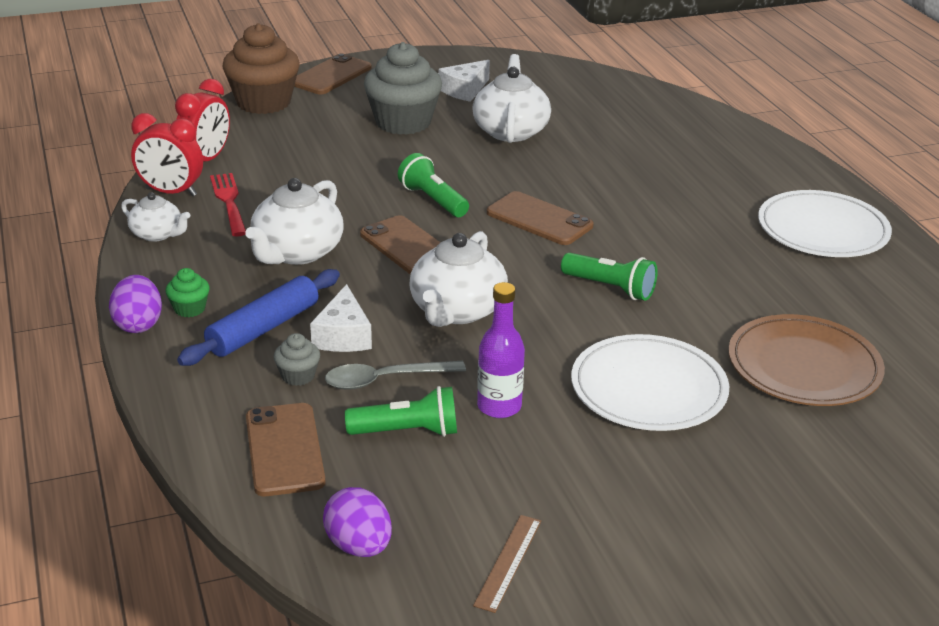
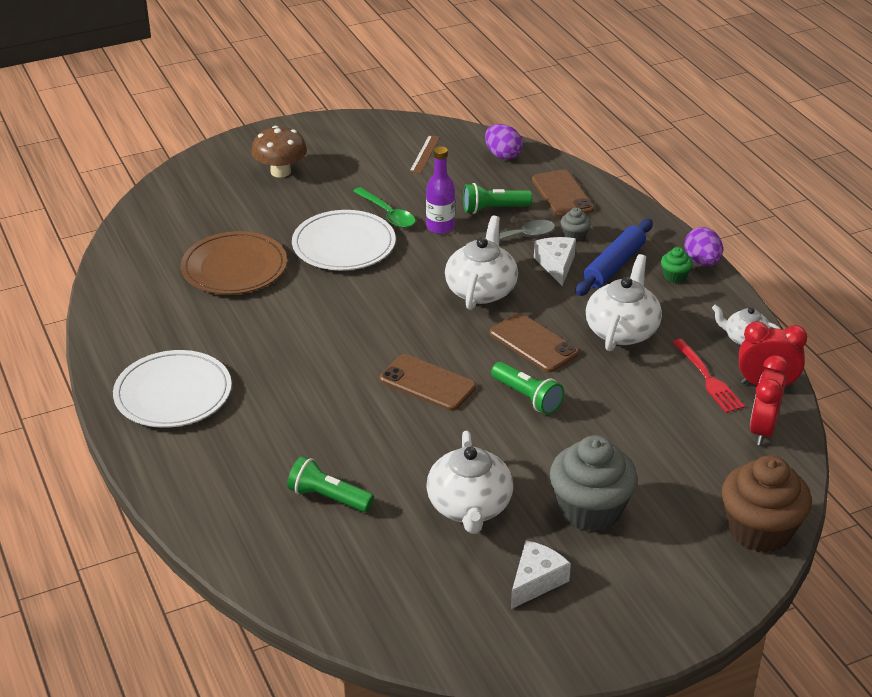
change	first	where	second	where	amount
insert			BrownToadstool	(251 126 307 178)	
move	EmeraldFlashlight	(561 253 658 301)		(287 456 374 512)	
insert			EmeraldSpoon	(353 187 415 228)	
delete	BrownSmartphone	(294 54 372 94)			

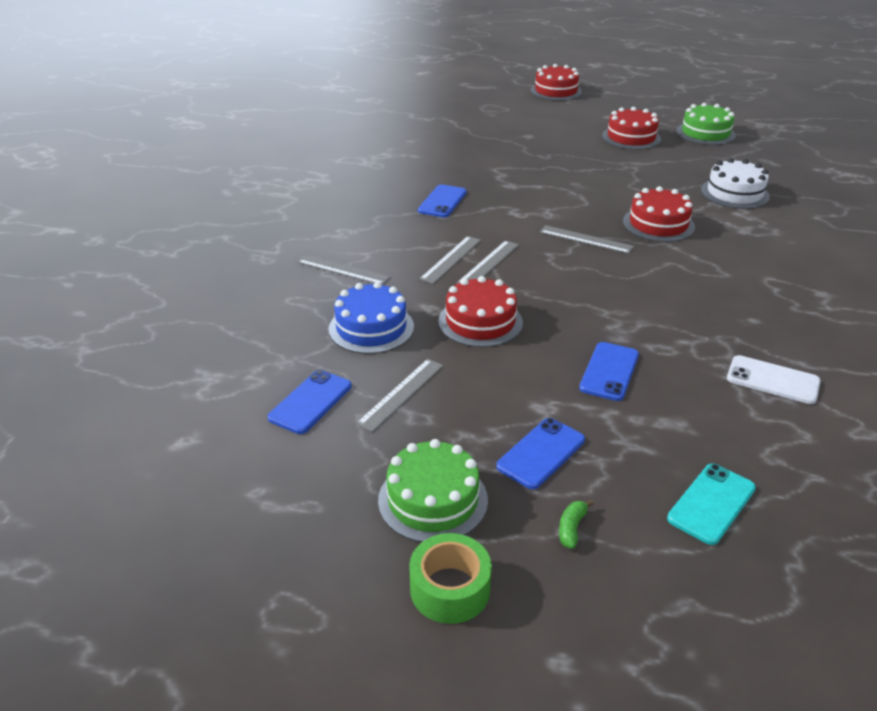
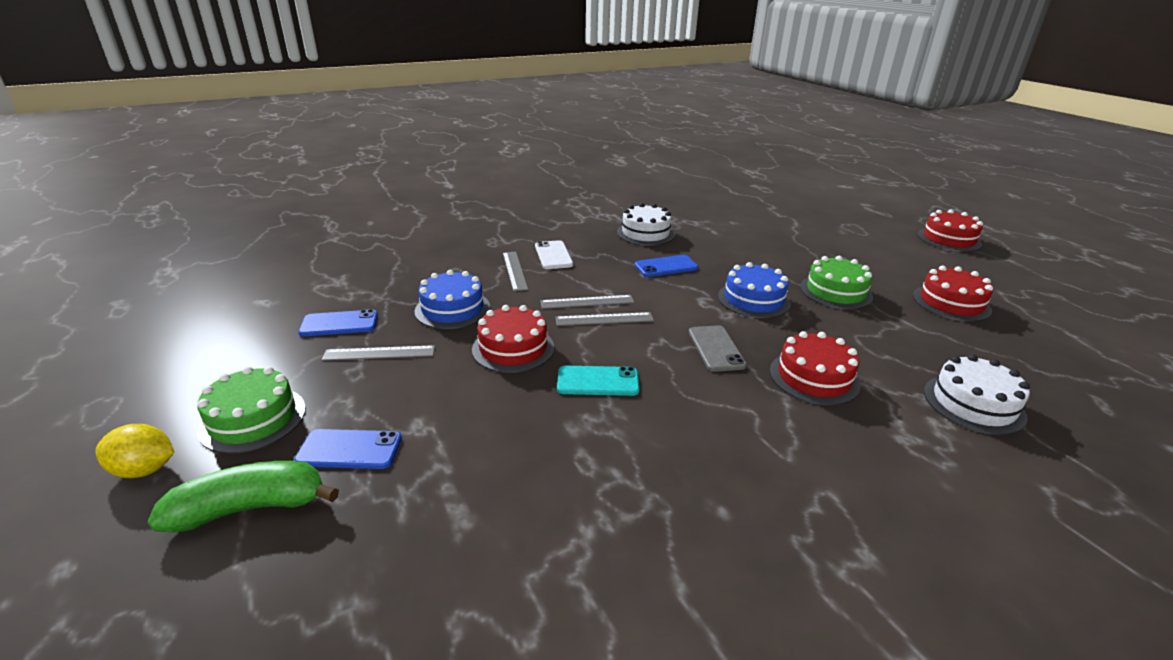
change	first	where	second	where	amount
replace	EmeraldStickyTape	(409 533 492 624)	BrightYellowToyLemon	(95 424 174 478)	
resize	EmeraldToyBanana	(559 500 594 549)		(147 461 339 533)	x2.47
move	WhiteSmartphone	(727 355 821 404)		(535 240 573 269)	
move	AquaSmartphone	(667 463 756 545)		(557 366 640 396)	
insert			WhiteLayerCake	(617 203 675 246)	
replace	AshGreyRuler	(540 225 634 254)	AshGreySmartphone	(689 325 747 372)	
insert			RoyalBlueLayerCake	(718 262 791 318)	
move	EmeraldLayerCake	(676 103 736 145)		(800 256 873 309)	
delete	RoyalBlueSmartphone	(579 342 639 401)			

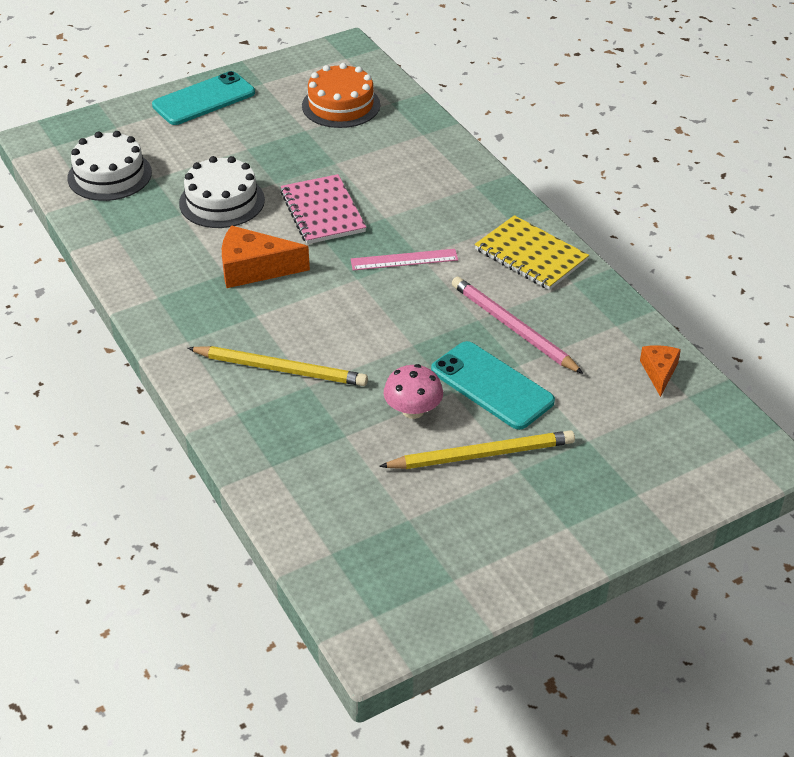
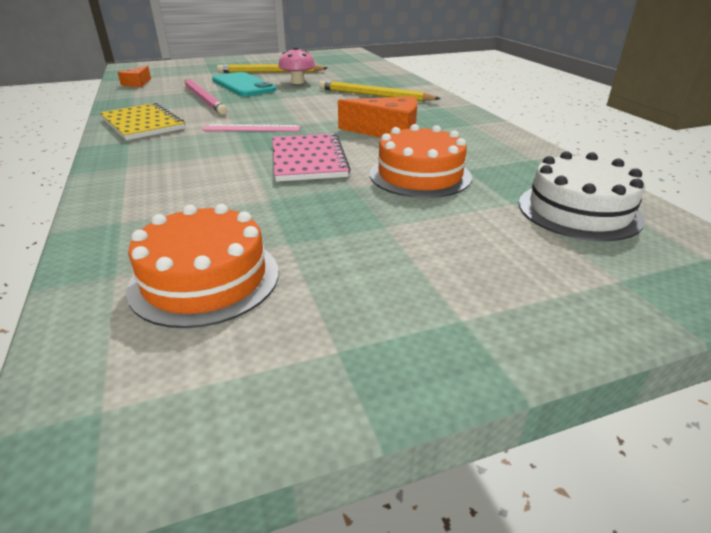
change	first	where	second	where	amount
recolor	WhiteLayerCake	(179 156 265 228)	OrangeColouredLayerCake	(370 124 472 198)	
delete	AquaSmartphone	(152 71 255 125)			

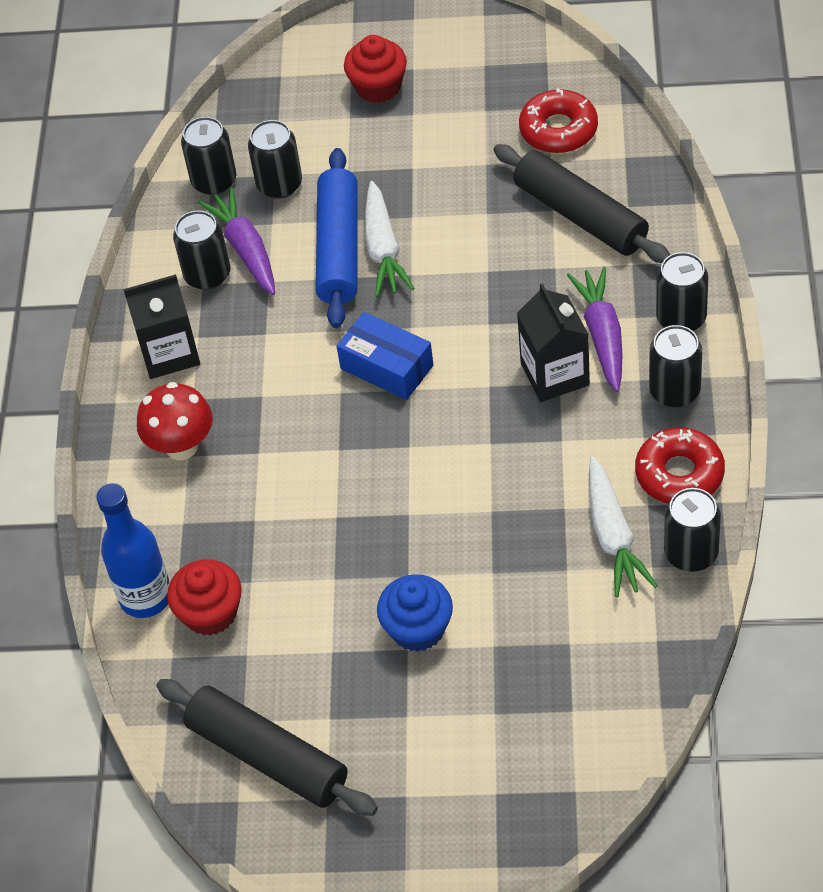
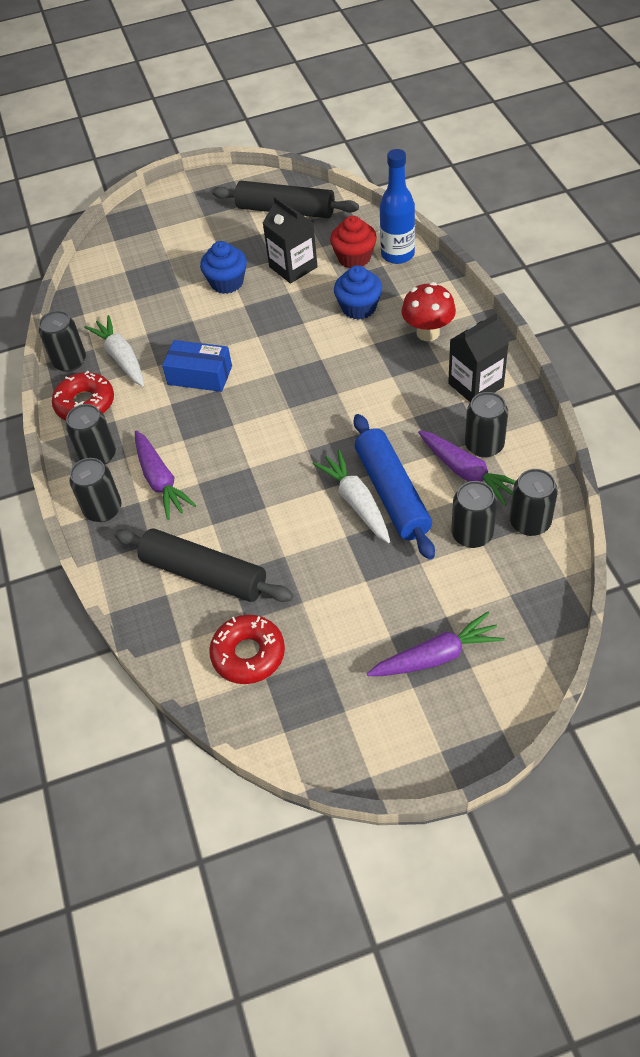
change	first	where	second	where	amount
move	RoyalBluePackage	(337 312 433 400)		(162 340 232 392)	
move	EbonyCarton	(517 283 590 402)		(263 197 318 283)	
insert			RoyalBlueFairyCake	(334 265 382 320)	
replace	ScarletFairyCake	(344 35 407 103)	VioletRootVegetable	(367 612 505 676)	

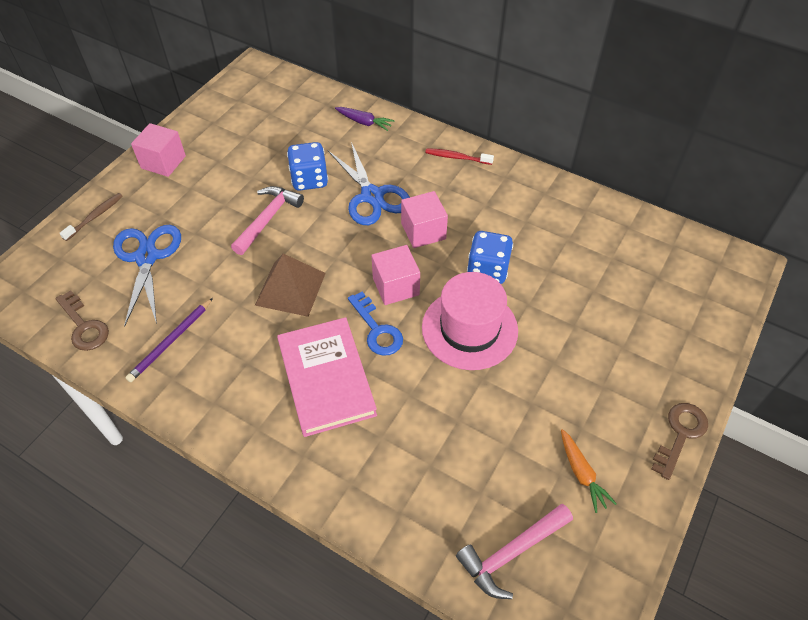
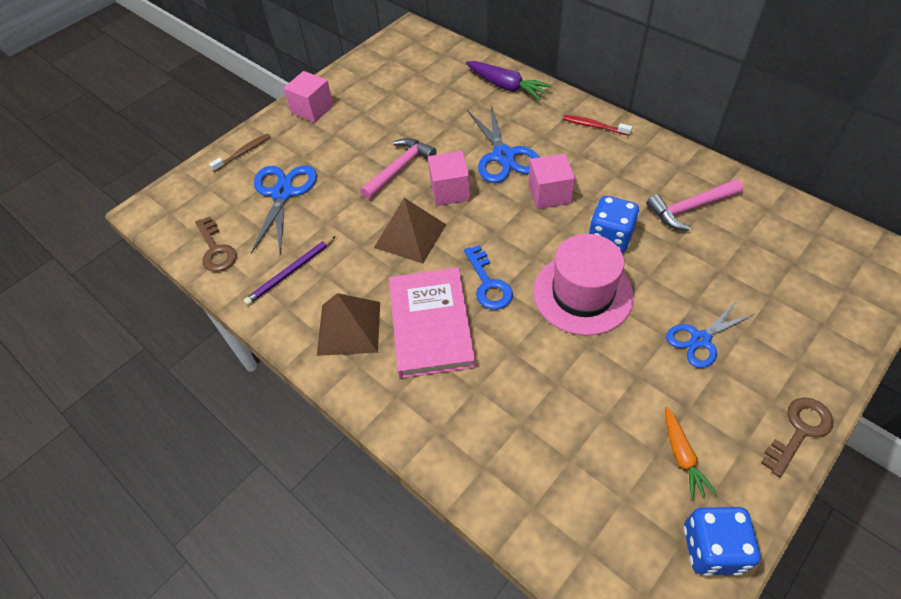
change	first	where	second	where	amount
insert			BrownPyramid	(317 293 380 356)	
move	RosySolidCube	(371 245 420 305)		(428 151 470 206)	
resize	VioletRootVegetable	(335 107 394 131)		(466 61 552 101)	x1.53
move	RosyClawHammer	(456 504 573 599)		(646 179 743 231)	
insert			RoyalBlueScissors	(666 300 756 368)	
move	RoyalBlueDice	(287 142 328 191)		(683 507 760 576)	

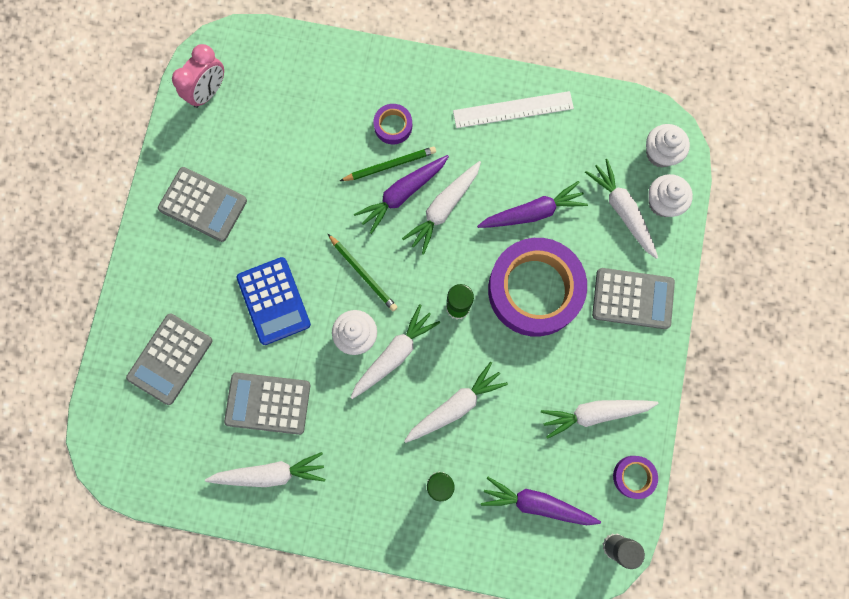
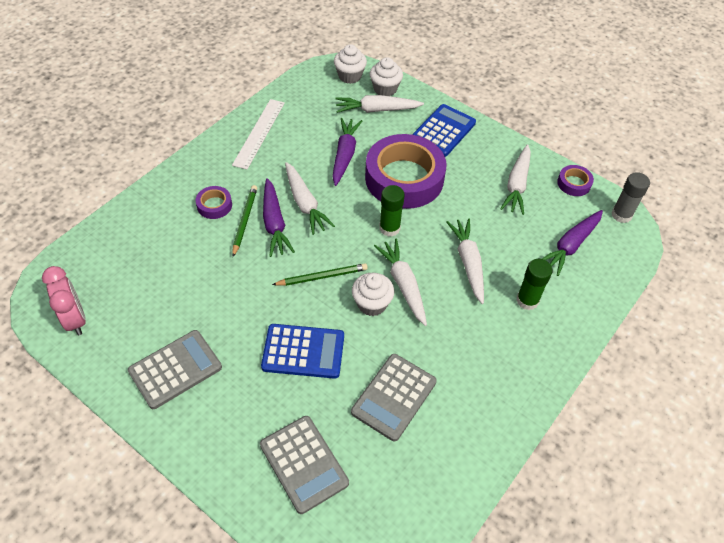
change	first	where	second	where	amount
recolor	AshGreyCalculator	(592 268 675 329)	RoyalBlueCalculator	(412 104 476 157)	
delete	WhiteRootVegetable	(205 452 326 487)			

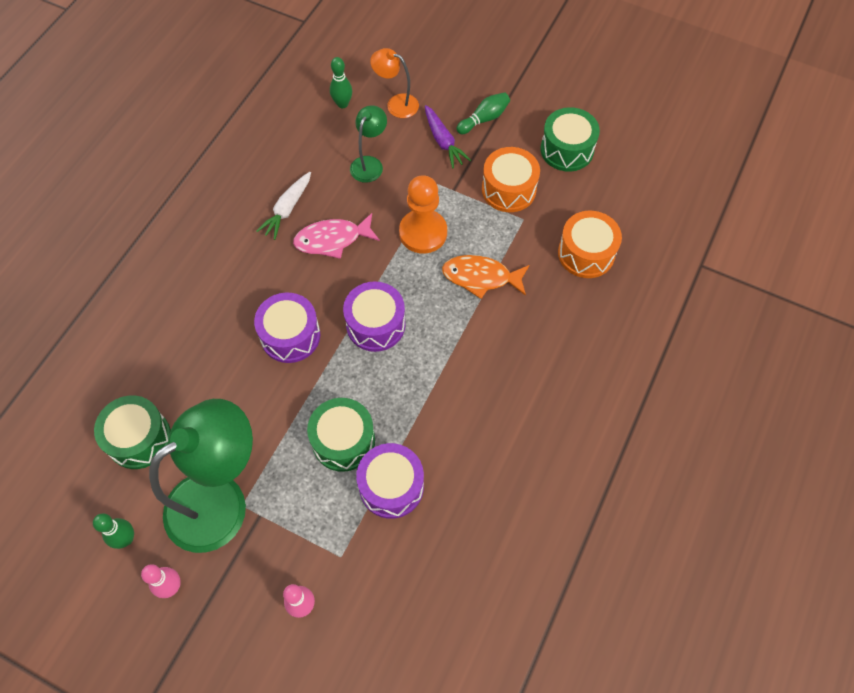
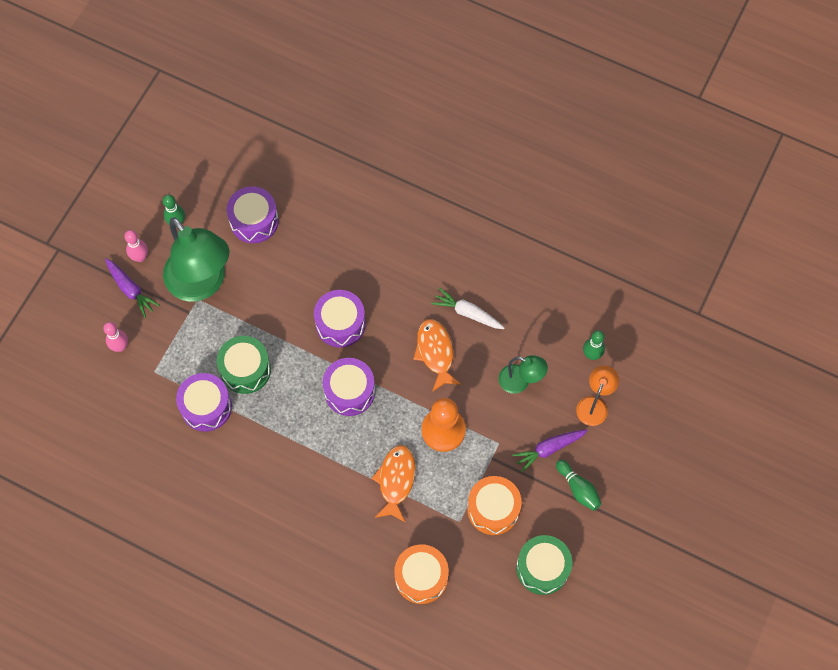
change	first	where	second	where	amount
insert			VioletRootVegetable	(105 258 160 318)	
recolor	EmeraldToyDrum	(94 395 171 469)	VioletToyDrum	(226 186 279 243)	
recolor	RosyToyFish	(293 213 380 259)	OrangeColouredToyFish	(413 319 461 392)	

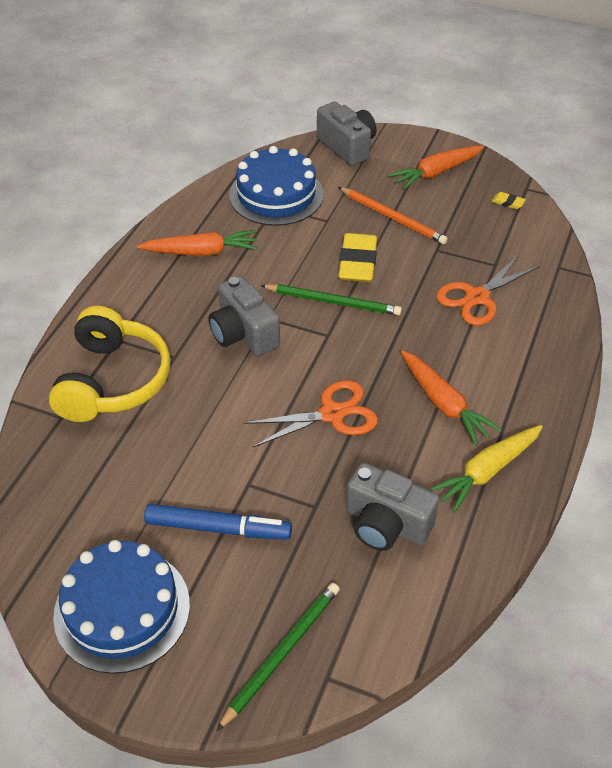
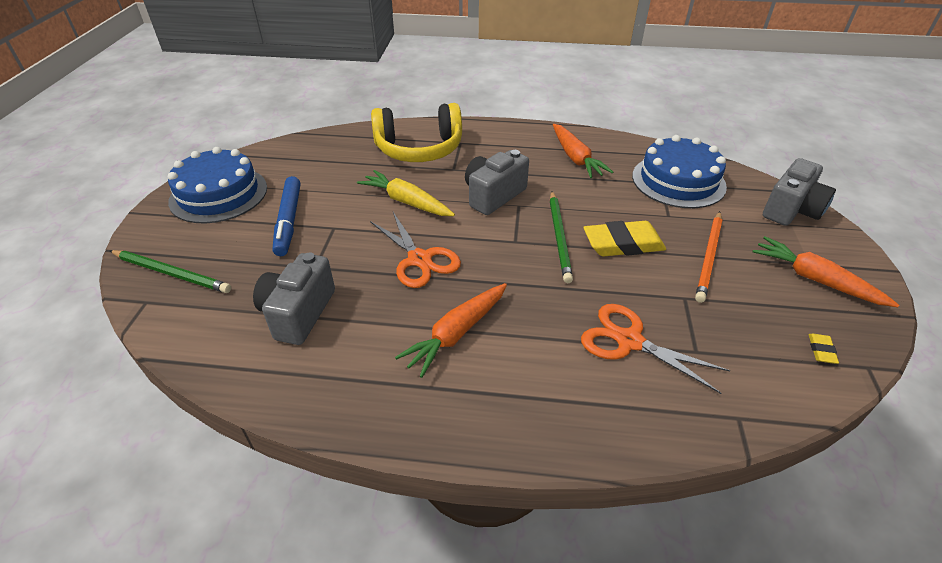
change	first	where	second	where	amount
move	BrightYellowRootVegetable	(429 425 543 513)		(357 170 455 216)	

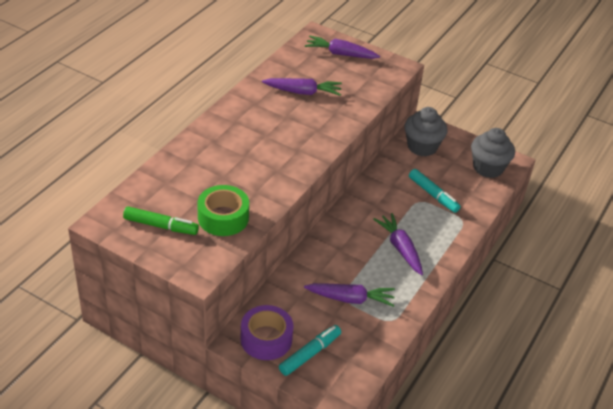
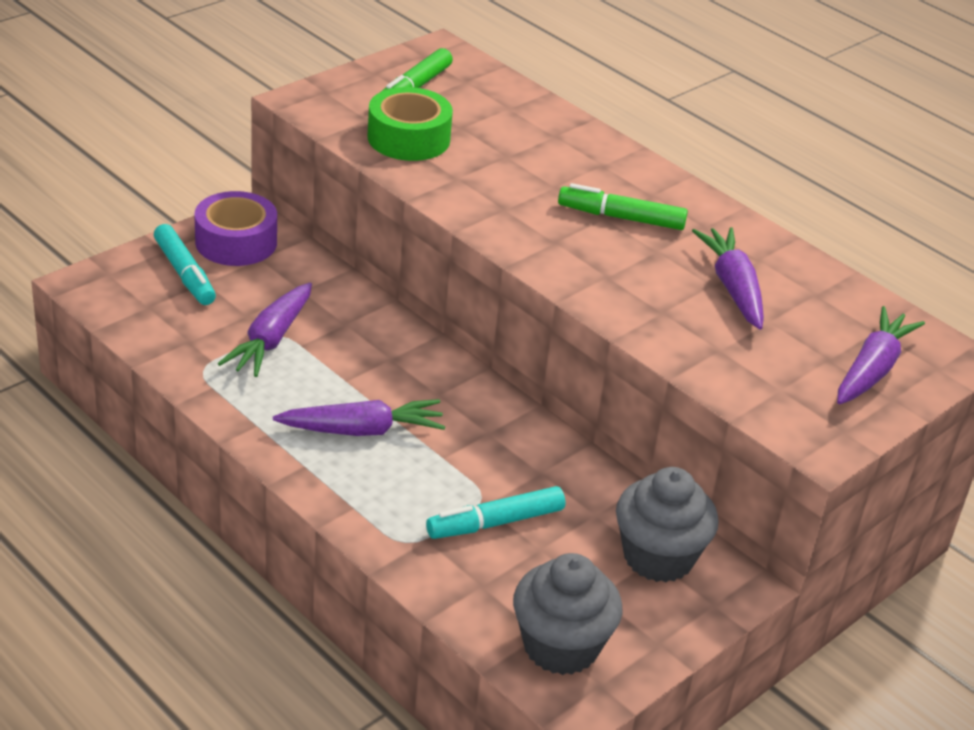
change	first	where	second	where	amount
insert			EmeraldFeltPen	(558 183 688 230)	
rotate	VioletRootVegetable	(262 78 342 96)		(692 227 764 330)	150 degrees clockwise

